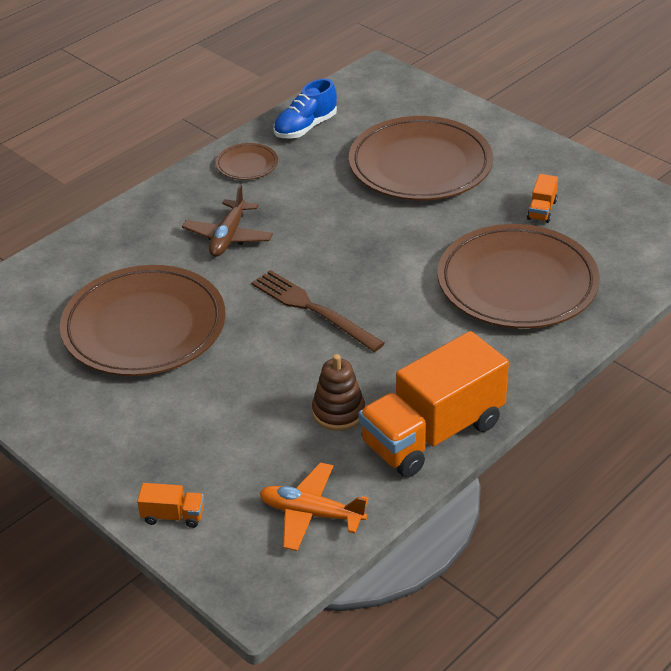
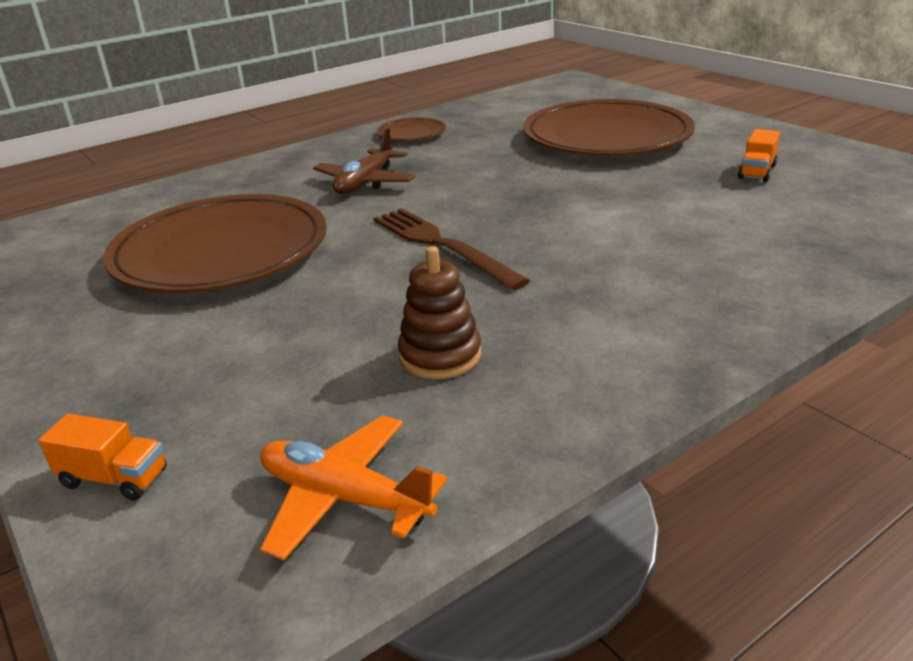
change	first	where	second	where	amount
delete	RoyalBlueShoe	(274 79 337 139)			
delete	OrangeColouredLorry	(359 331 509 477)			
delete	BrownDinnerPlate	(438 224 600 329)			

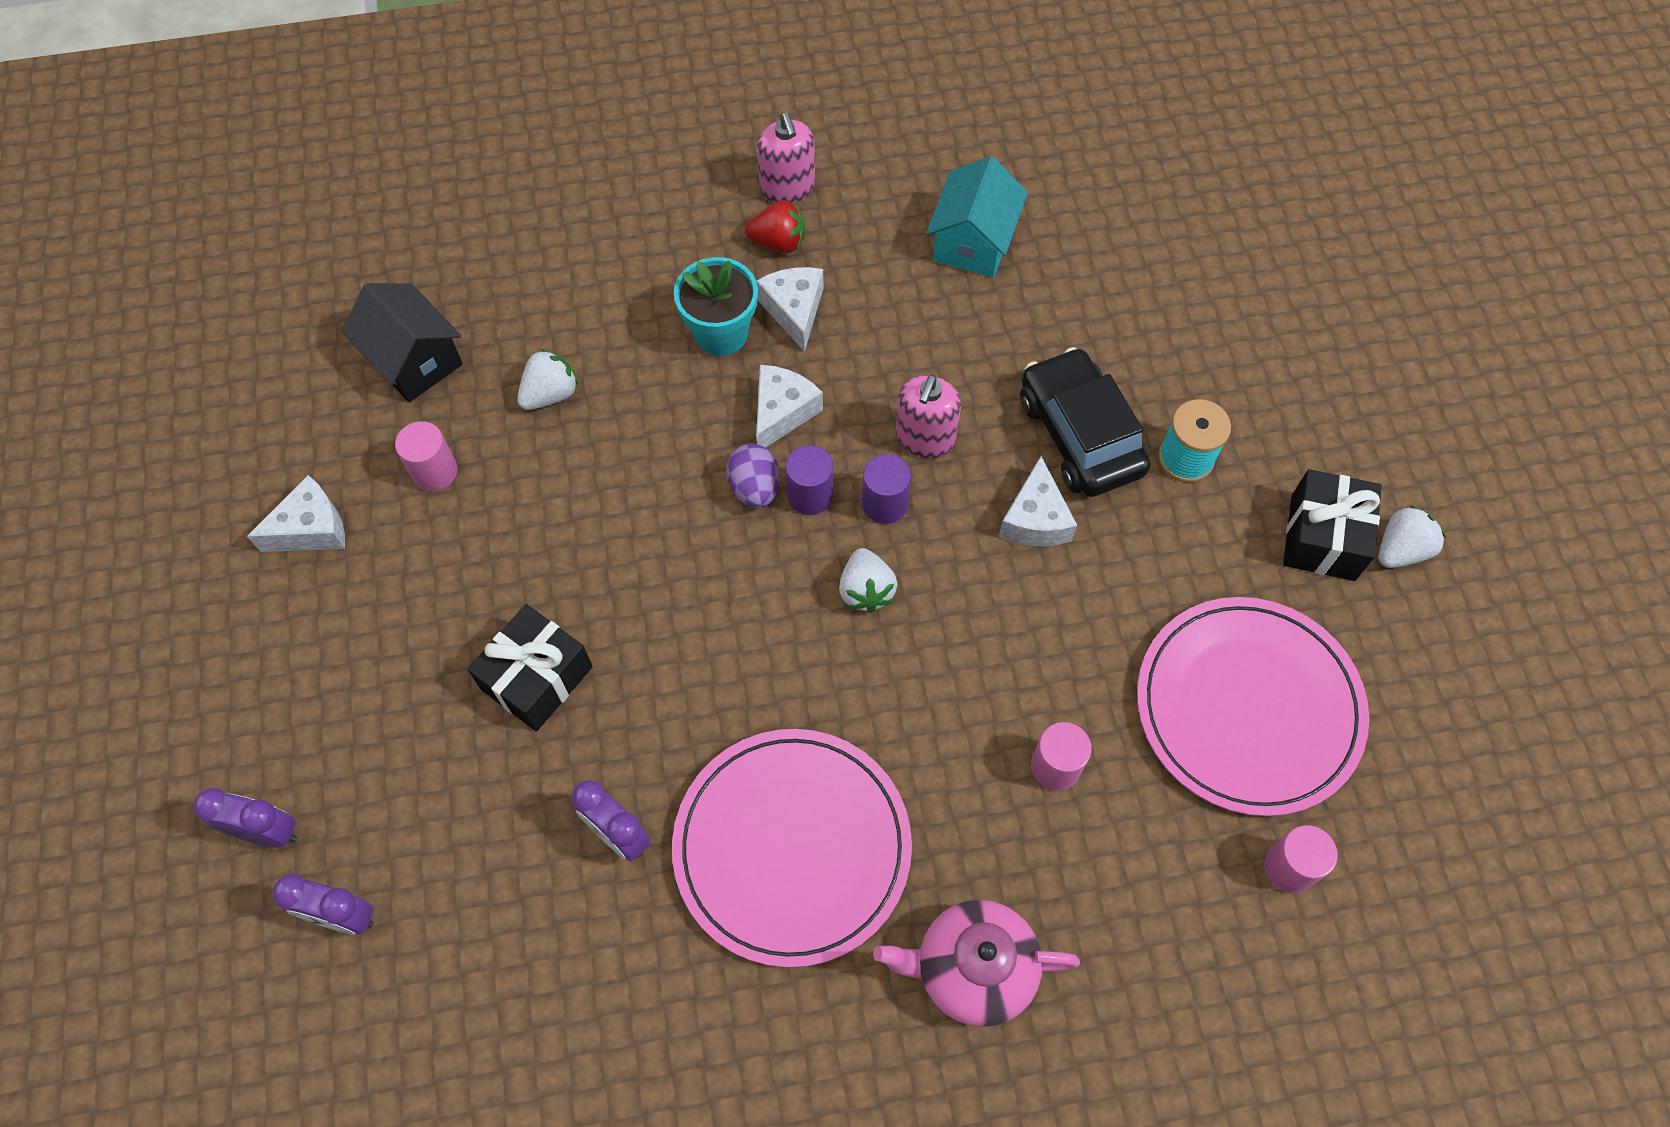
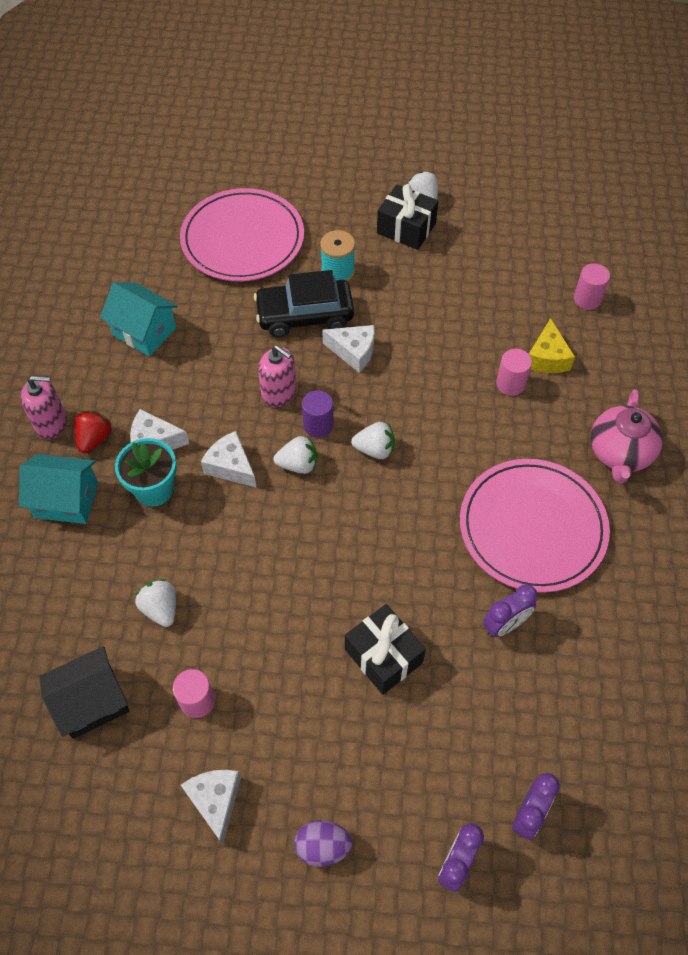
change	first	where	second	where	amount
insert			AquaToyHouse	(19 454 98 524)	
move	RosyDinnerPlate	(1137 597 1369 816)		(180 188 304 282)	
replace	VioletSolidCylinder	(786 445 833 515)	WhiteStrawberry	(273 436 317 474)	
move	VioletToyEgg	(726 443 780 508)		(294 820 353 867)	
insert			BrightYellowCheeseWedge	(529 318 575 373)	

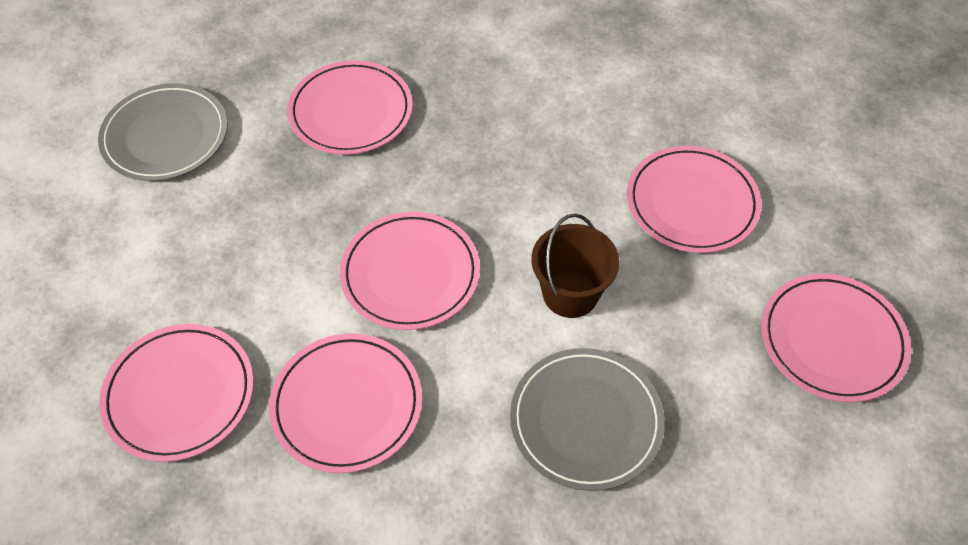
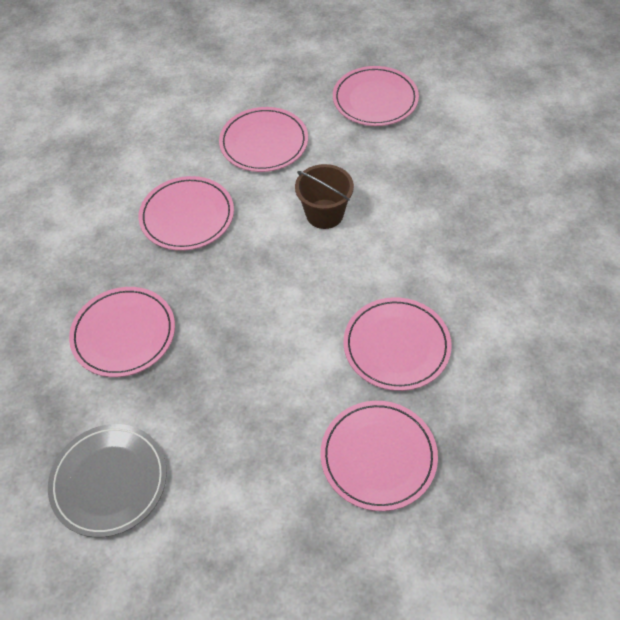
change	first	where	second	where	amount
move	RosyDinnerPlate	(340 212 480 330)		(139 176 234 251)	
delete	AshGreyDinnerPlate	(510 348 665 491)			

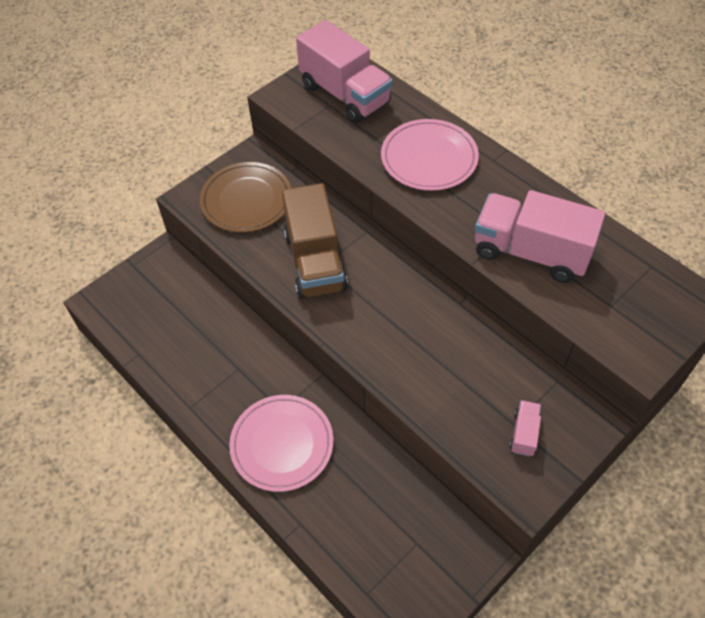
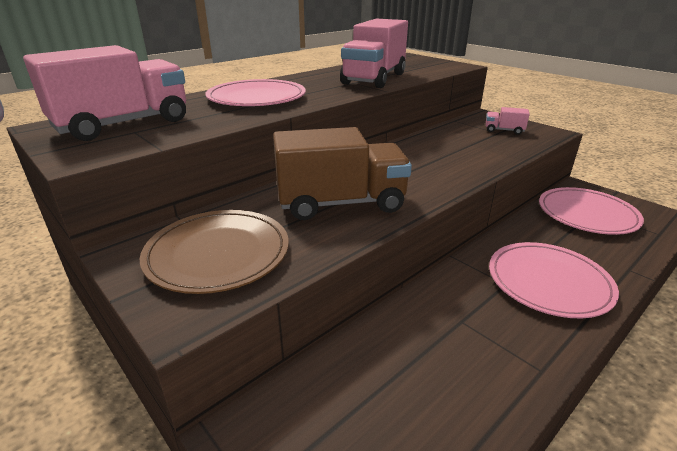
change	first	where	second	where	amount
insert			RosyDinnerPlate	(539 187 644 235)	

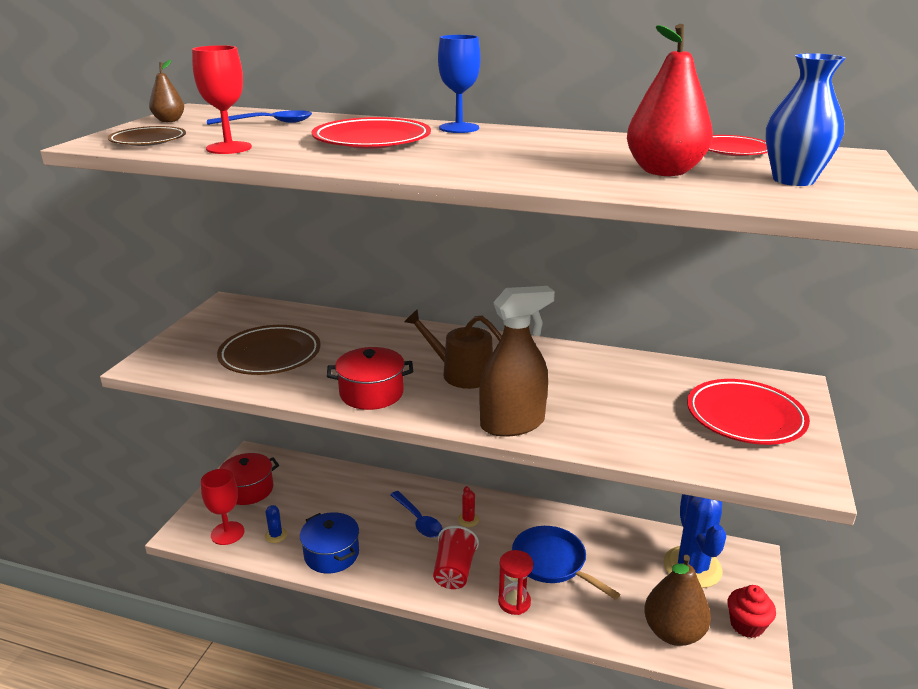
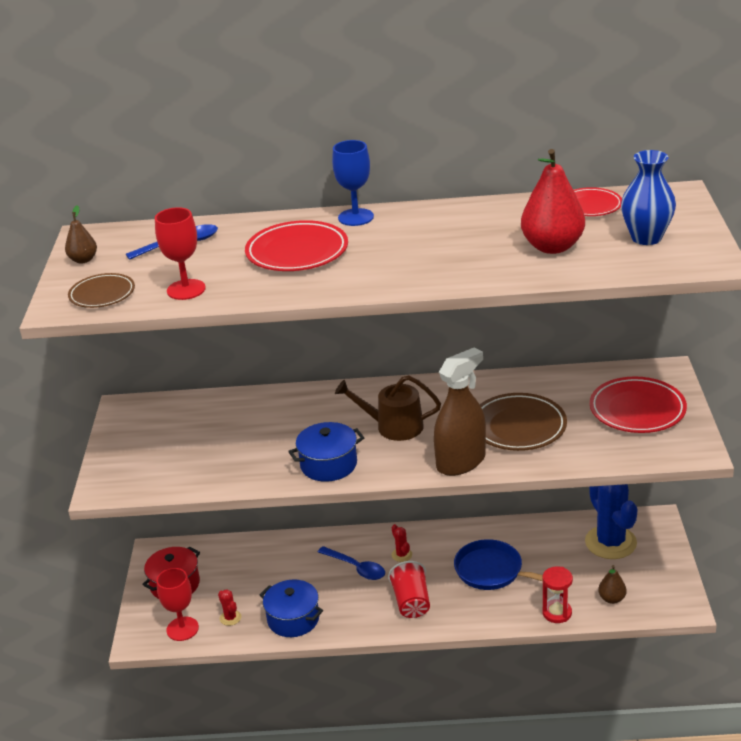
change	first	where	second	where	amount
recolor	RoyalBlueSaguaroCactus	(265 505 287 543)	ScarletSaguaroCactus	(218 589 241 626)	
recolor	ScarletStockpot	(327 347 413 410)	RoyalBlueStockpot	(288 422 364 482)	
move	BrownDinnerPlate	(217 325 321 375)		(480 393 567 451)	
move	ScarletSandTimer	(498 550 533 615)		(542 567 573 623)	
resize	BrownPear	(644 555 711 646)		(598 565 627 604)	x0.51
delete	ScarletFairyCake	(727 585 776 638)			

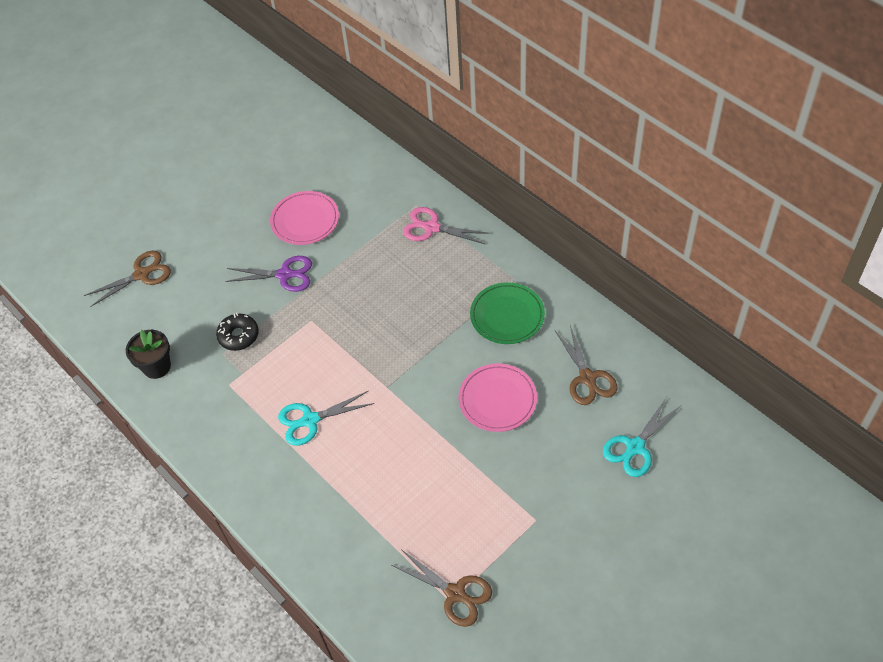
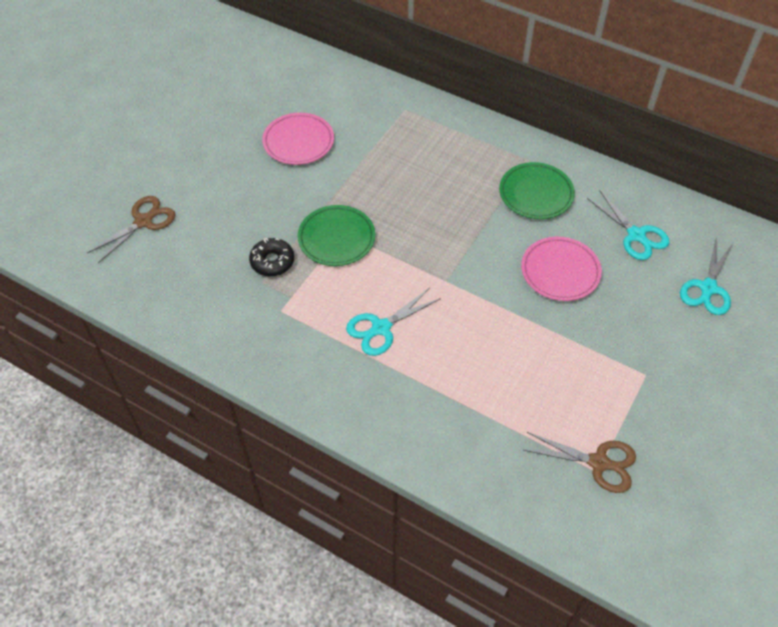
change	first	where	second	where	amount
insert			EmeraldDinnerPlate	(298 205 375 266)	
recolor	BrownScissors	(555 325 618 405)	AquaScissors	(587 191 669 260)	
delete	EbonyPlantPot	(126 330 171 379)			
delete	VioletScissors	(225 256 312 292)			
delete	RosyScissors	(403 207 490 244)			

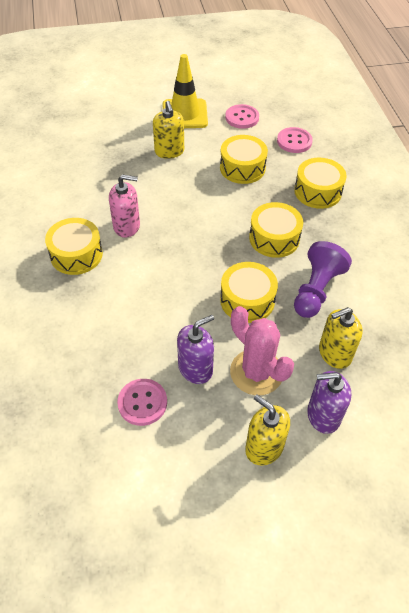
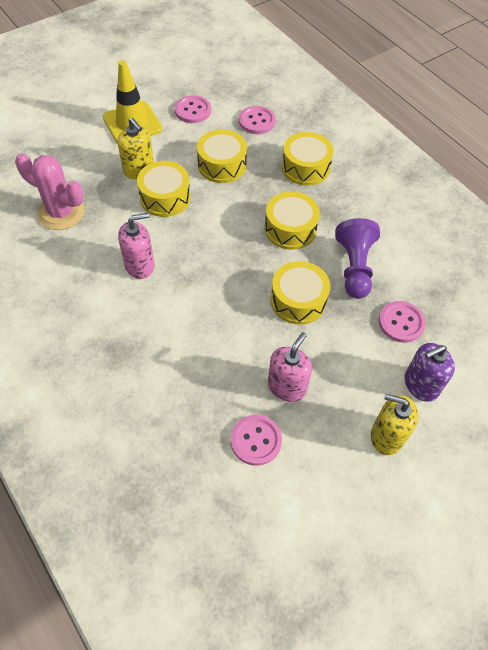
change	first	where	second	where	amount
move	RosySaguaroCactus	(230 306 294 395)		(15 153 84 230)	
move	BrightYellowToyDrum	(45 218 103 275)		(137 161 191 217)	
recolor	VioletSoapPump	(177 315 214 384)	RosySoapPump	(268 332 312 402)	
replace	BrightYellowSoapPump	(319 307 363 369)	RosyShirtButton	(379 301 426 343)	

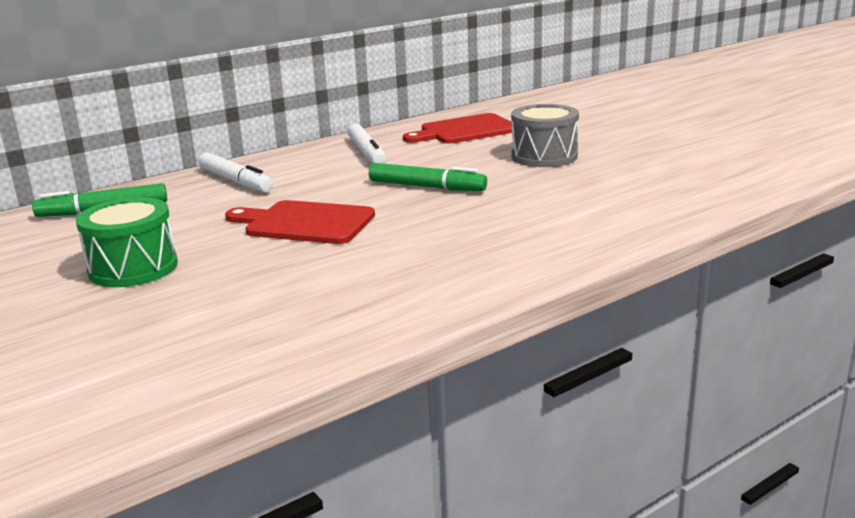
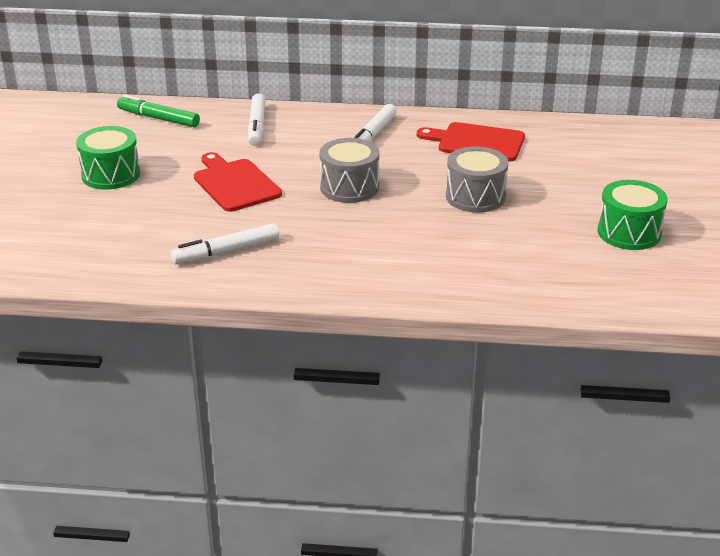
change	first	where	second	where	amount
insert			WhiteFeltPen	(171 223 279 264)	
replace	EmeraldFeltPen	(369 163 487 191)	AshGreyToyDrum	(319 138 379 203)	
insert			EmeraldToyDrum	(597 180 668 250)	

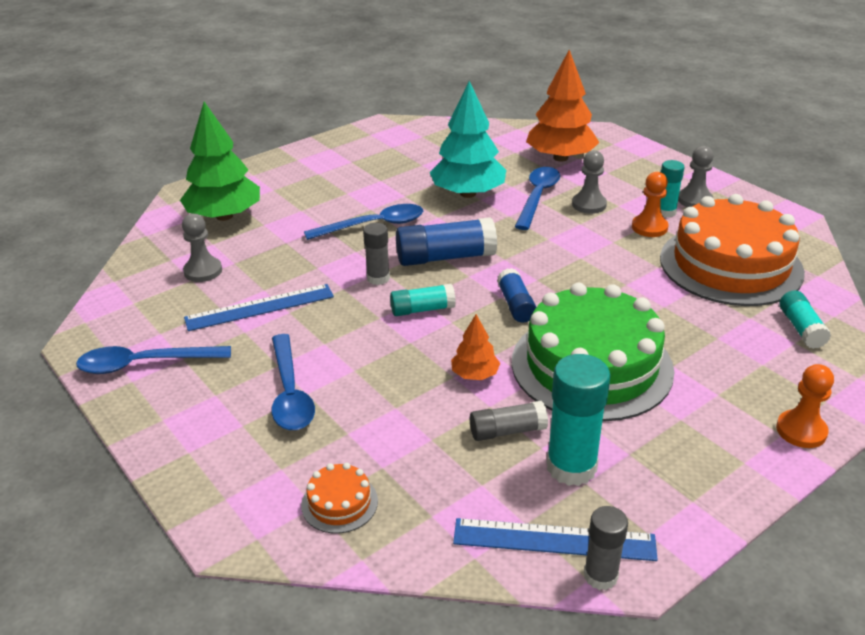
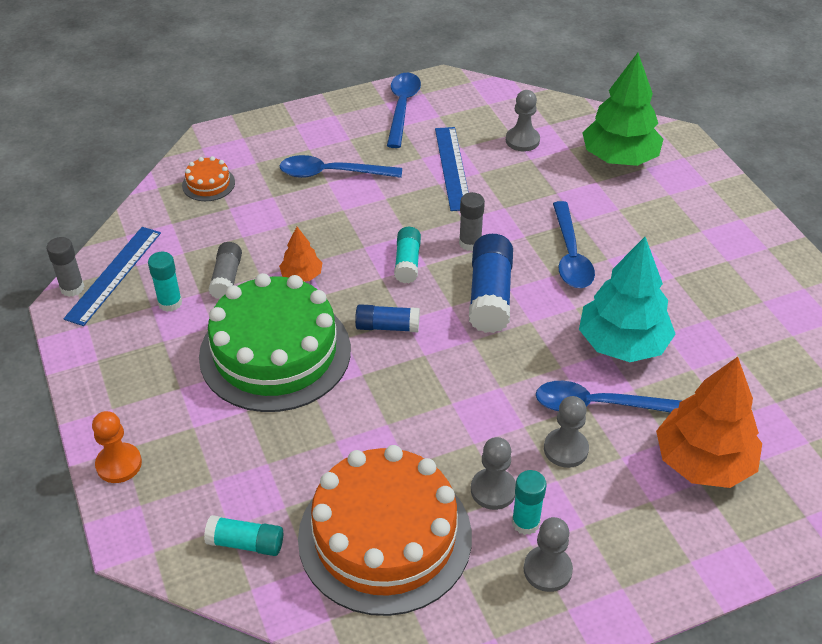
change	first	where	second	where	amount
resize	AquaGlueStick	(547 354 611 486)		(148 252 182 312)	x0.60
recolor	OrangeColouredGamePawn	(632 172 668 237)	AshGreyGamePawn	(471 437 516 510)	
rotate	RoyalBlueSpoon	(515 167 560 230)		(536 381 681 412)	150 degrees clockwise

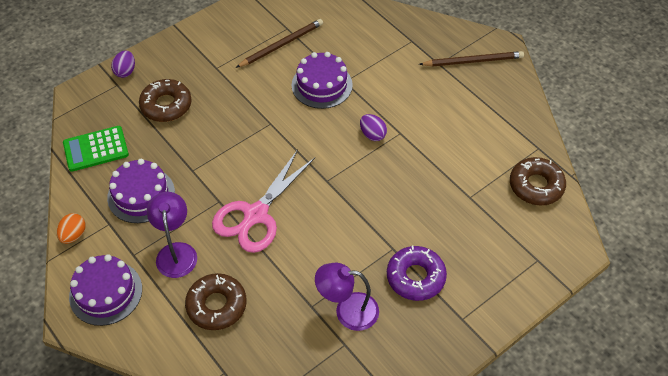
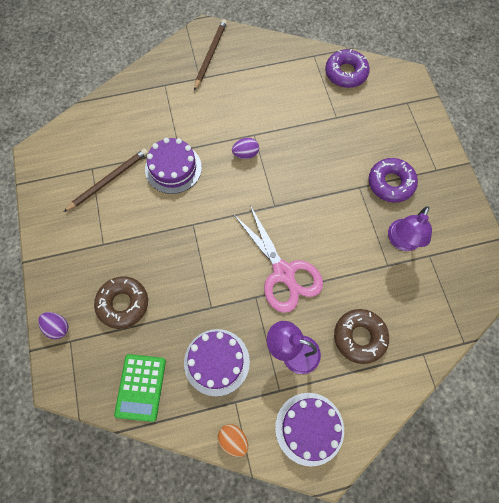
change	first	where	second	where	amount
rotate	BrownLeadPencil	(236 19 323 68)		(64 148 148 212)	60 degrees clockwise
recolor	BrownGlazedDonut	(510 157 566 205)	VioletGlazedDonut	(325 49 370 88)	

